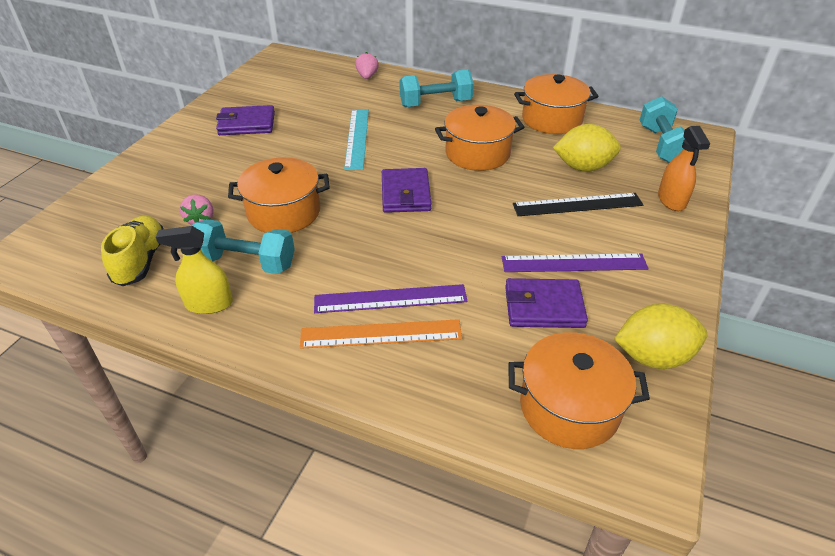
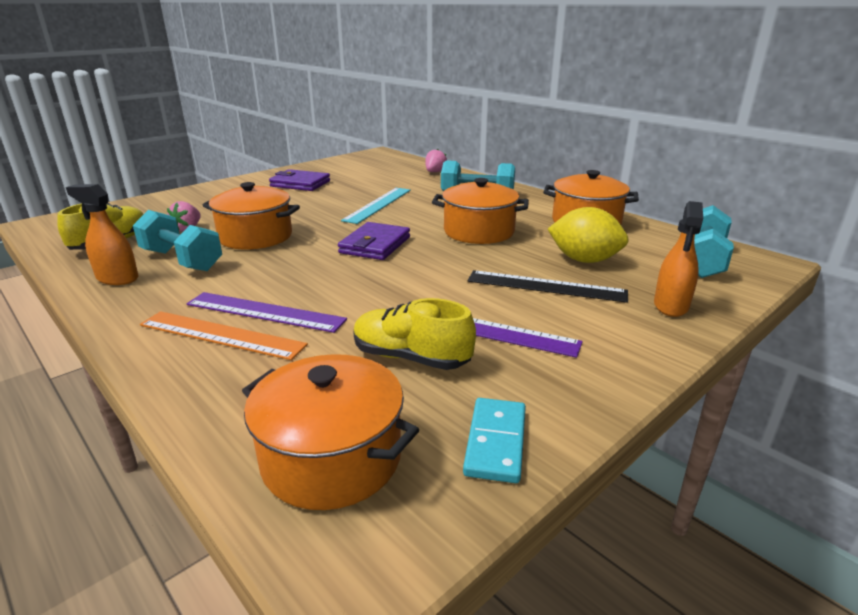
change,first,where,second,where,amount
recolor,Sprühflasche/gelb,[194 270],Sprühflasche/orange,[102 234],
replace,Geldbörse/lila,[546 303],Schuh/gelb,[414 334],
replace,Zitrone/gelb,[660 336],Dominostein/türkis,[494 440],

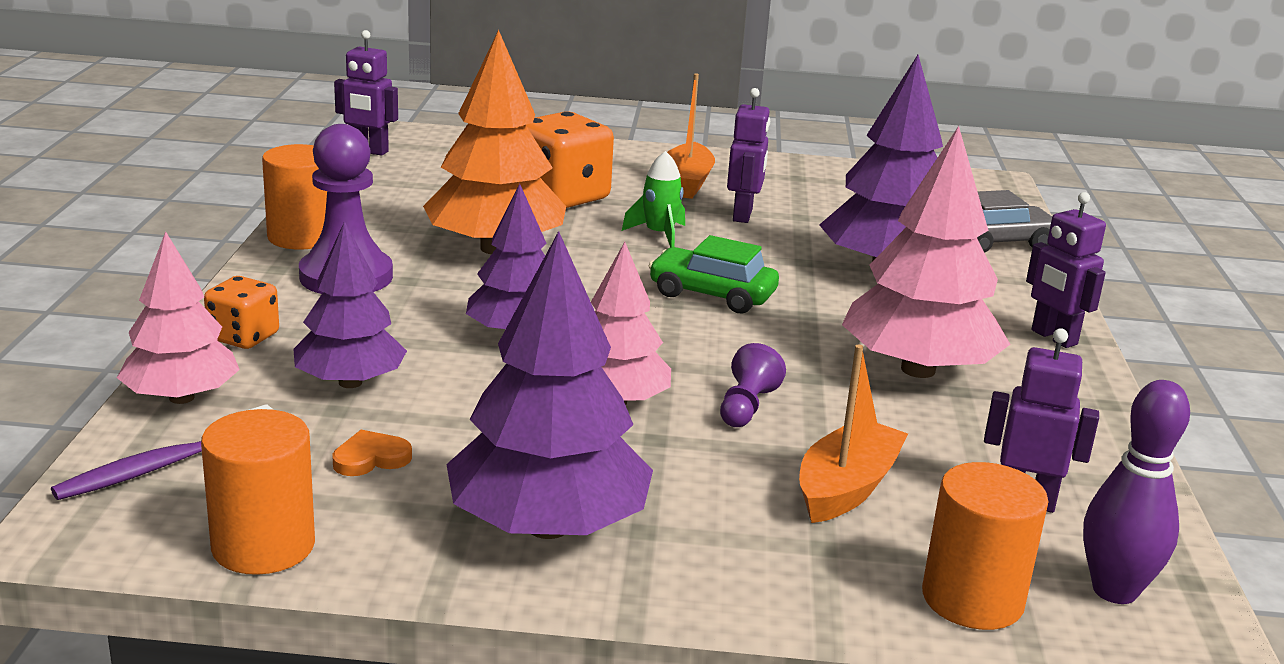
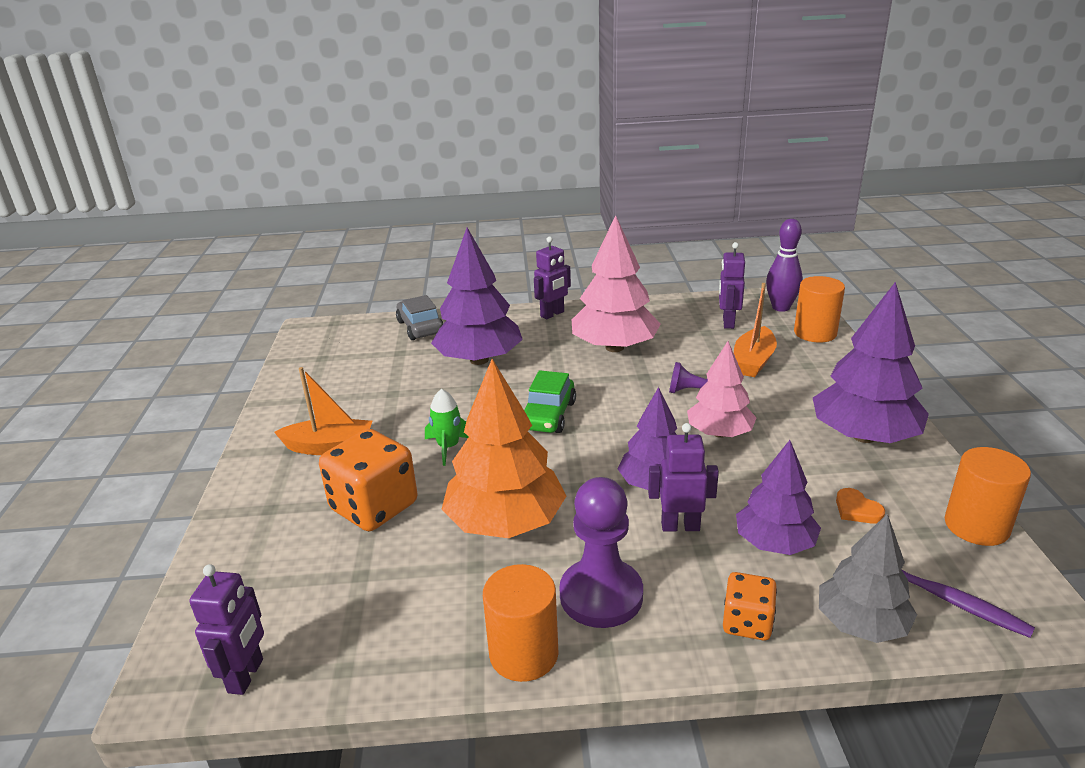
change,first,where,second,where,amount
recolor,Baum/rosa,[178 317],Baum/grau,[868 578],
move,Roboter/lila,[748 155],,[683 477],
rotate,Boot/orange,[853 434],,[755 330],90 degrees counterclockwise

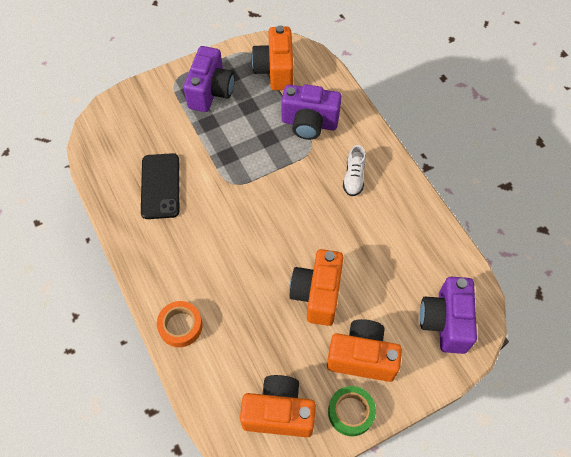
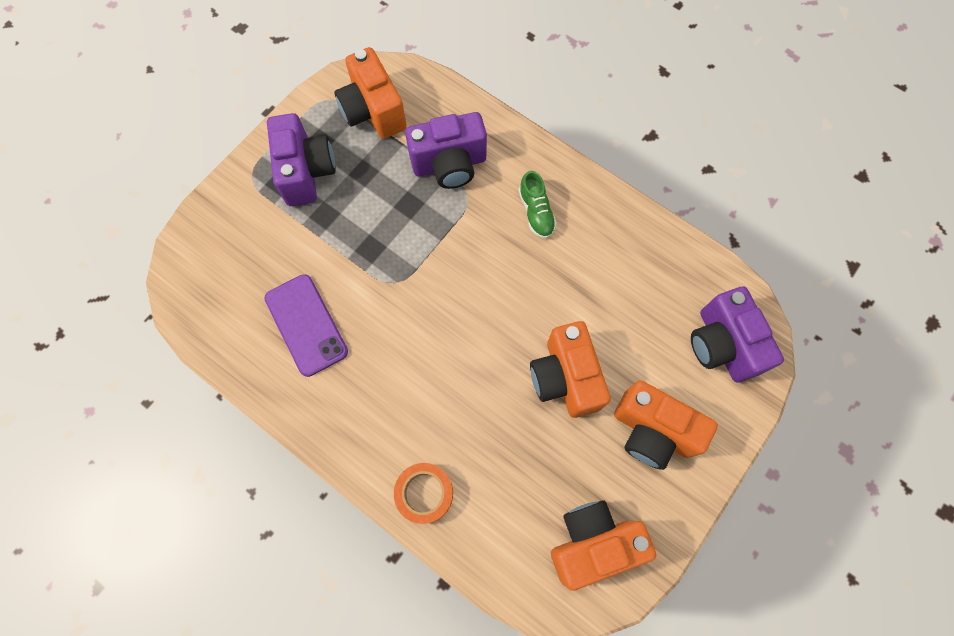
change,first,where,second,where,amount
recolor,Handy/schwarz,[160 186],Handy/lila,[306 325],
rotate,Kamera/orange,[364 350],,[666 425],135 degrees counterclockwise
delete,Klebeband/grün,[352 411],,,
recolor,Schuh/weiß,[354 170],Schuh/grün,[538 205],

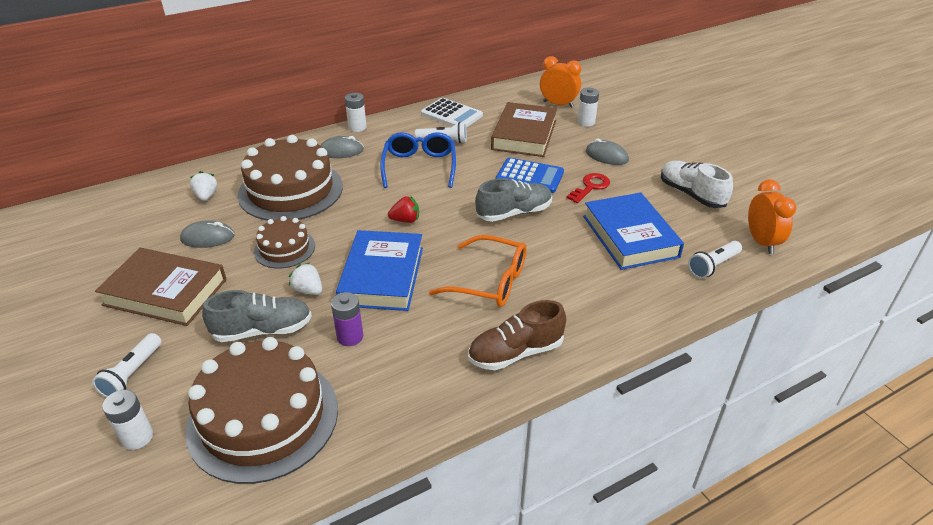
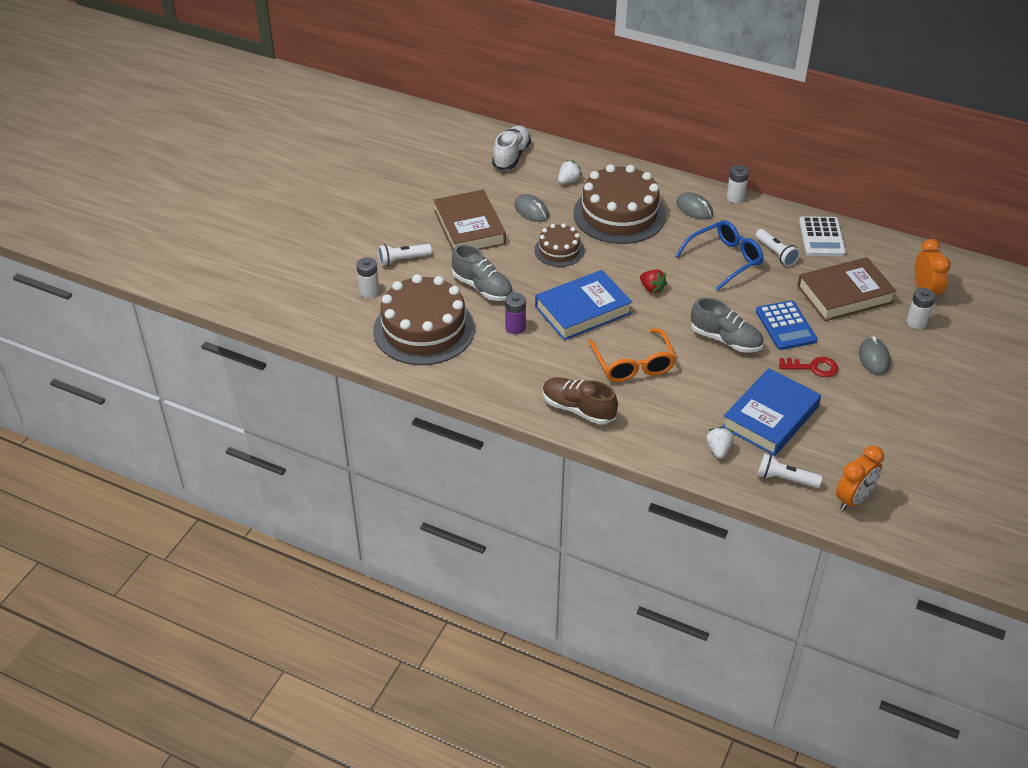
change,first,where,second,where,amount
move,Erdbeere/weiß,[305 279],,[720 443],
move,Schuh/weiß,[697 184],,[511 147],

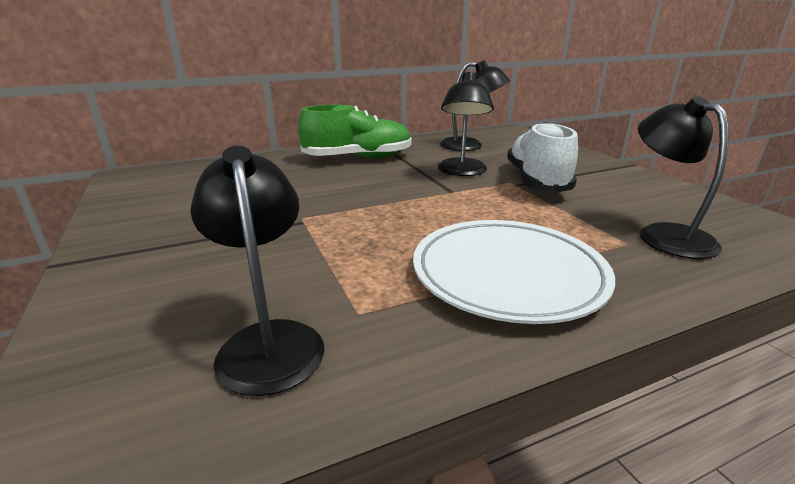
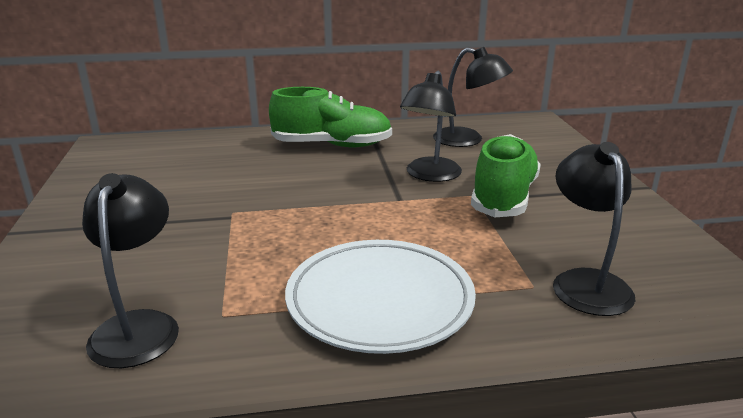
change,first,where,second,where,amount
recolor,Schuh/weiß,[542 157],Schuh/grün,[506 175],

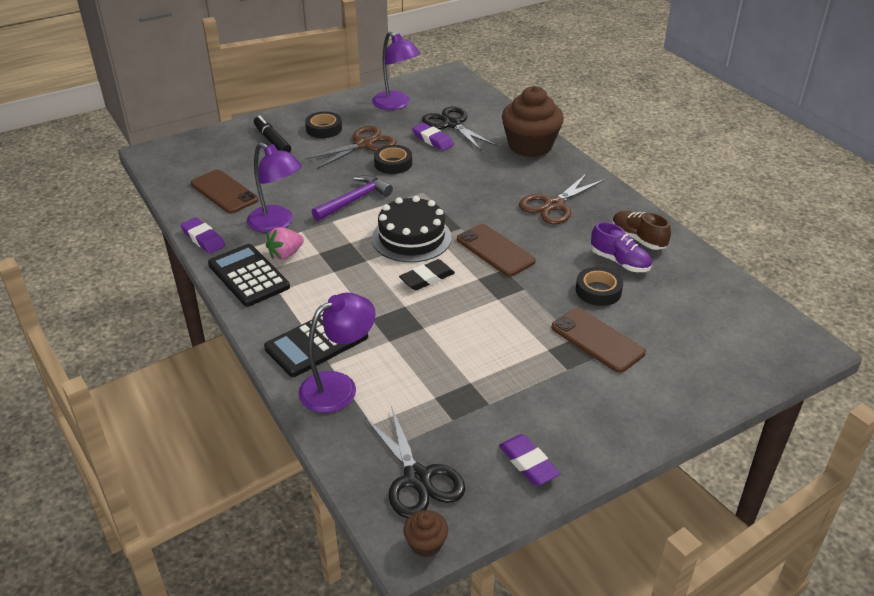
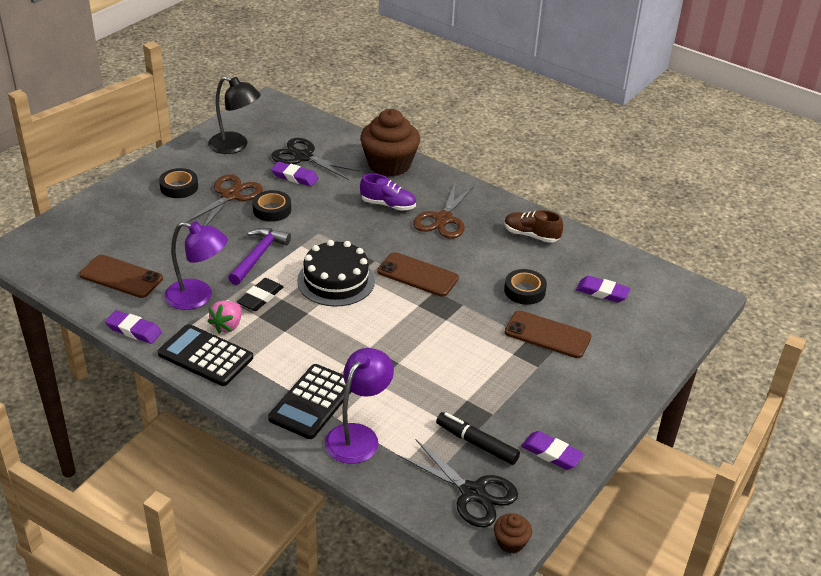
change,first,where,second,where,amount
move,Filzstift/schwarz,[272 134],,[478 438],
recolor,Lampe/lila,[396 71],Lampe/schwarz,[234 115],
move,Radiergummi/schwarz,[427 274],,[260 294],
move,Schuh/lila,[621 247],,[388 192],
insert,,,Radiergummi/lila,[603 289],

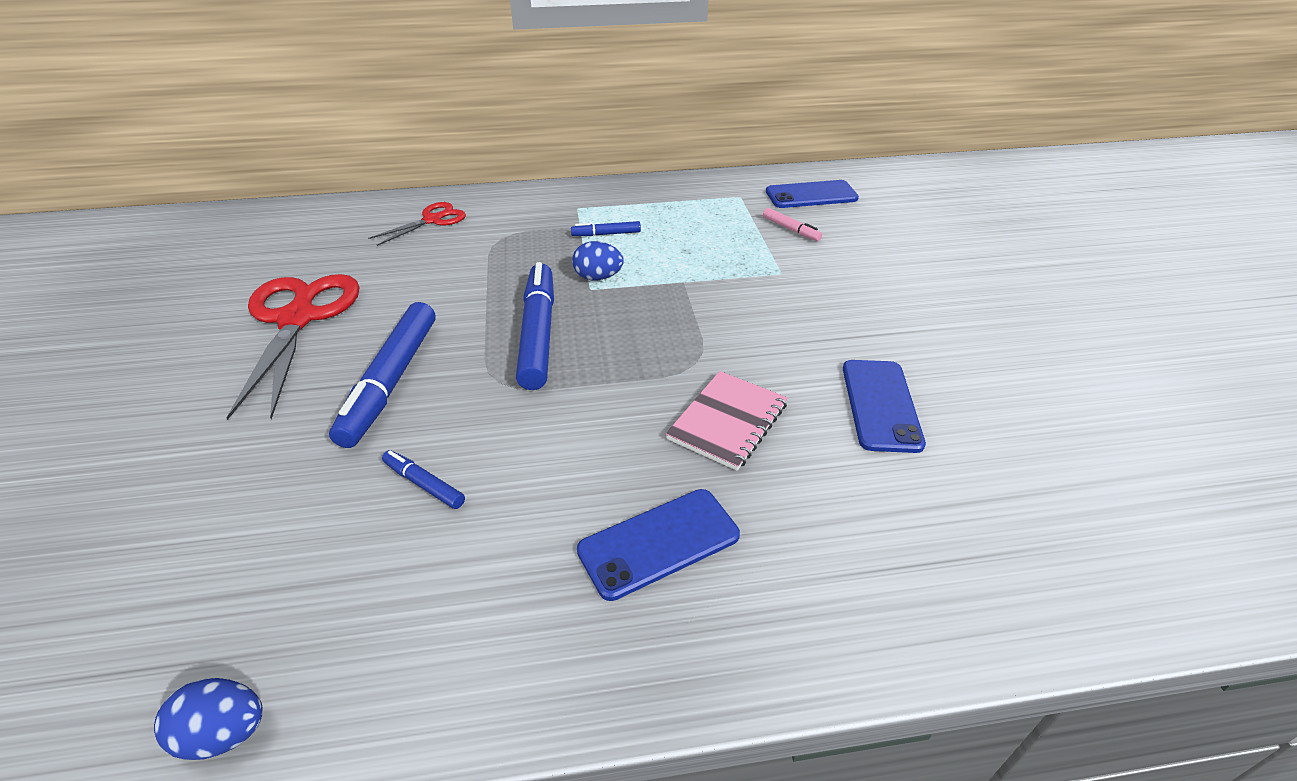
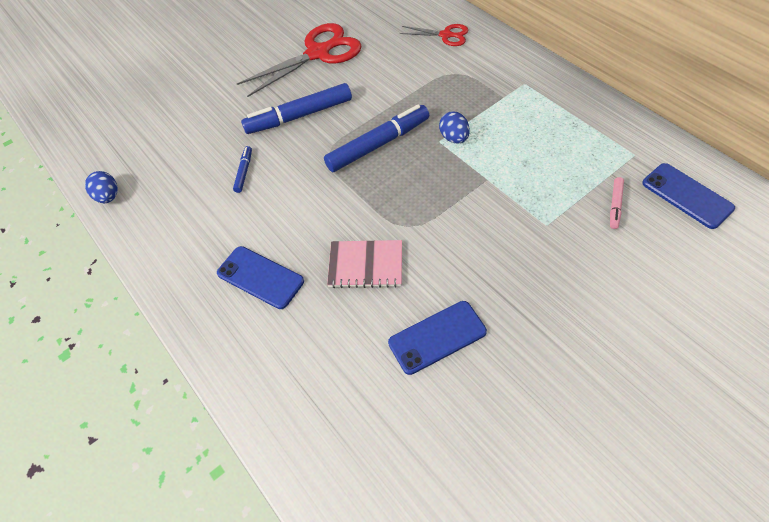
change,first,where,second,where,amount
delete,Filzstift/blau,[606 228],,,

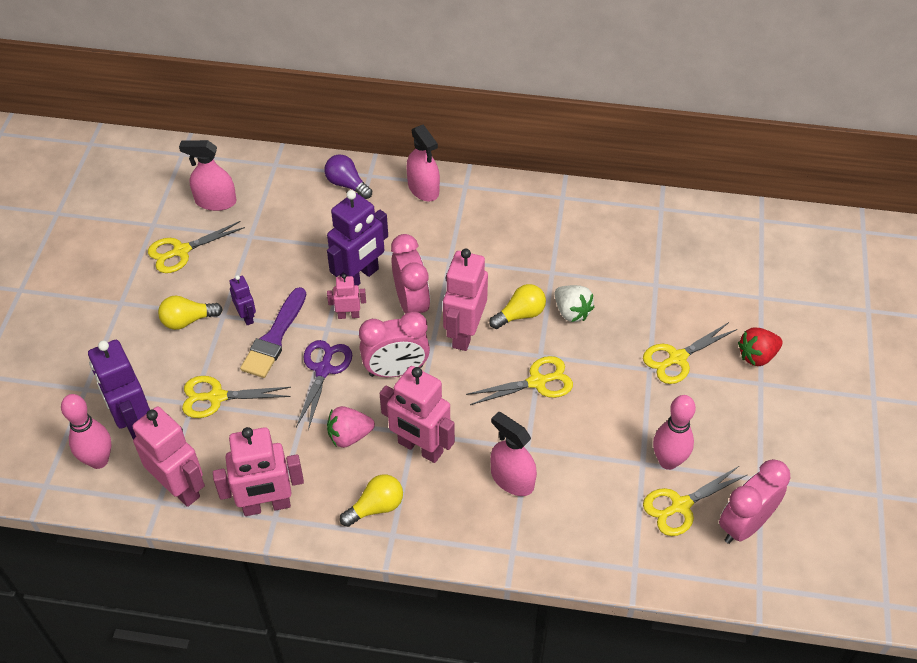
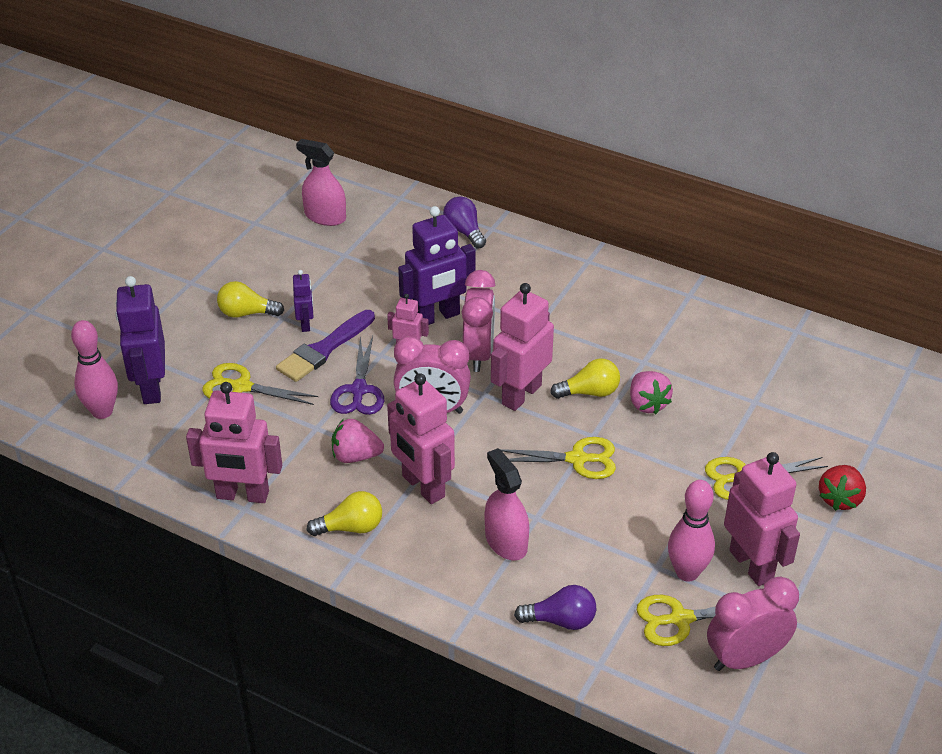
change,first,where,second,where,amount
move,Roboter/rosa,[168 457],,[762 519],
delete,Schere/gelb,[196 247],,,
rotate,Schere/lila,[324 385],,[357 375],150 degrees clockwise
delete,Sprühflasche/rosa,[423 162],,,
recolor,Erdbeere/weiß,[574 303],Erdbeere/rosa,[651 392],
rotate,Erdbeere/rot,[760 346],,[842 488],60 degrees counterclockwise
insert,,,Glühbirne/lila,[555 607],

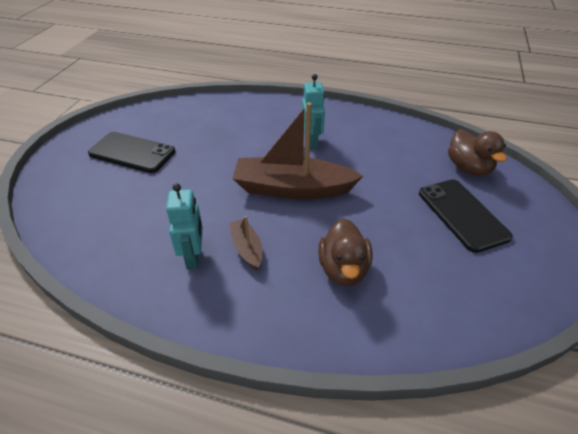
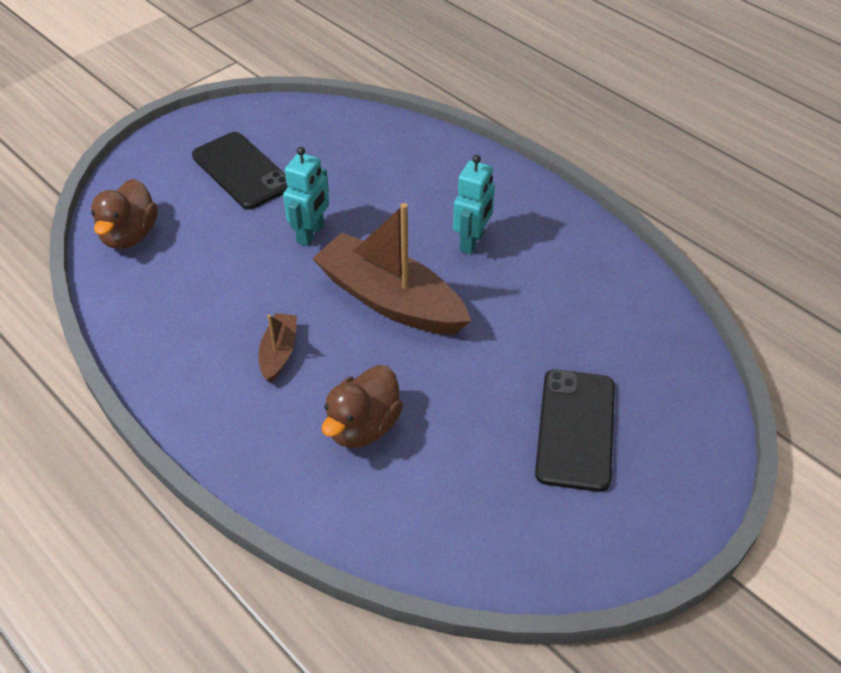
change,first,where,second,where,amount
move,Roboter/türkis,[184 226],,[306 196],
move,Ente/braun,[477 152],,[124 214],

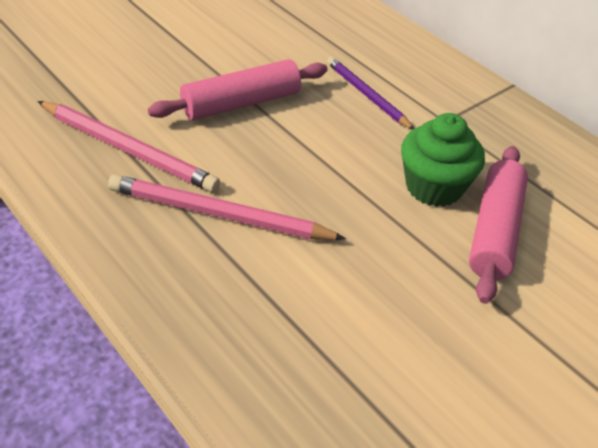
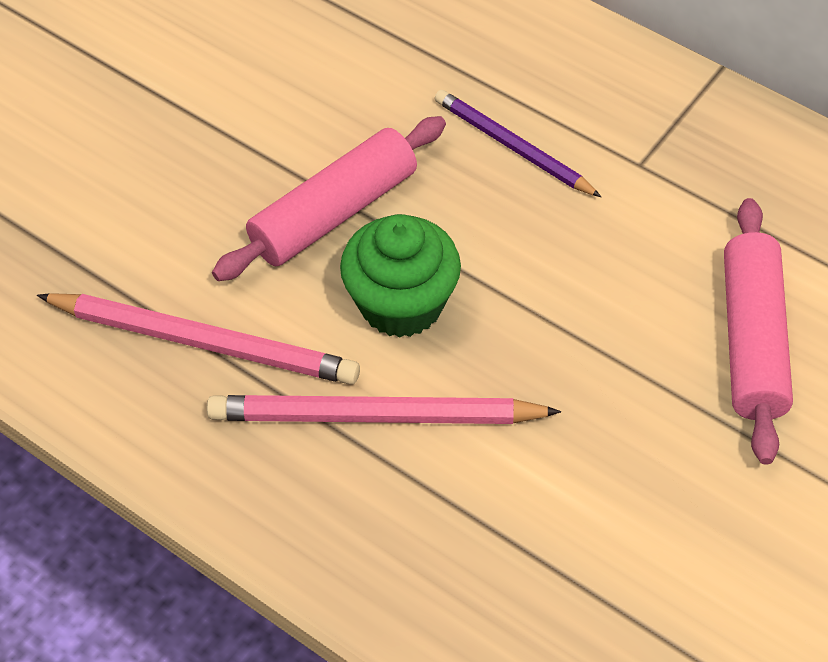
change,first,where,second,where,amount
move,Muffin/grün,[443 160],,[400 276],

